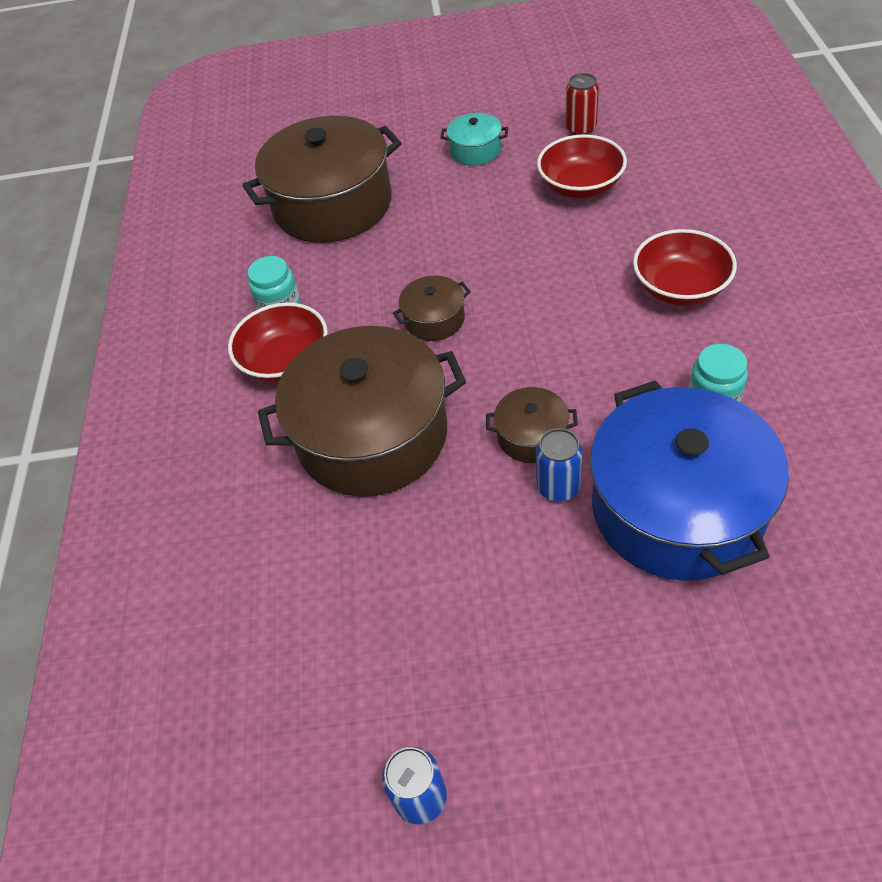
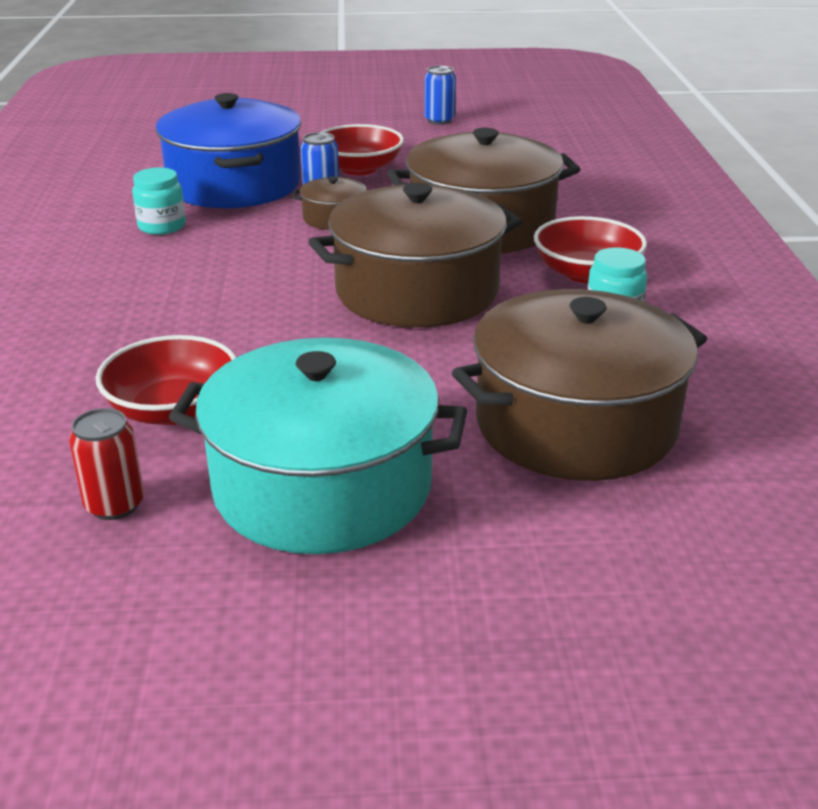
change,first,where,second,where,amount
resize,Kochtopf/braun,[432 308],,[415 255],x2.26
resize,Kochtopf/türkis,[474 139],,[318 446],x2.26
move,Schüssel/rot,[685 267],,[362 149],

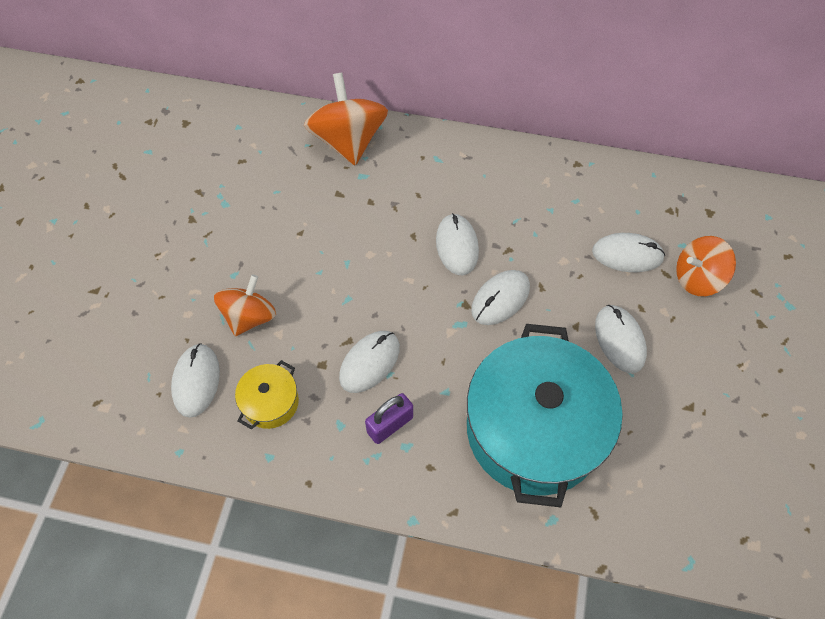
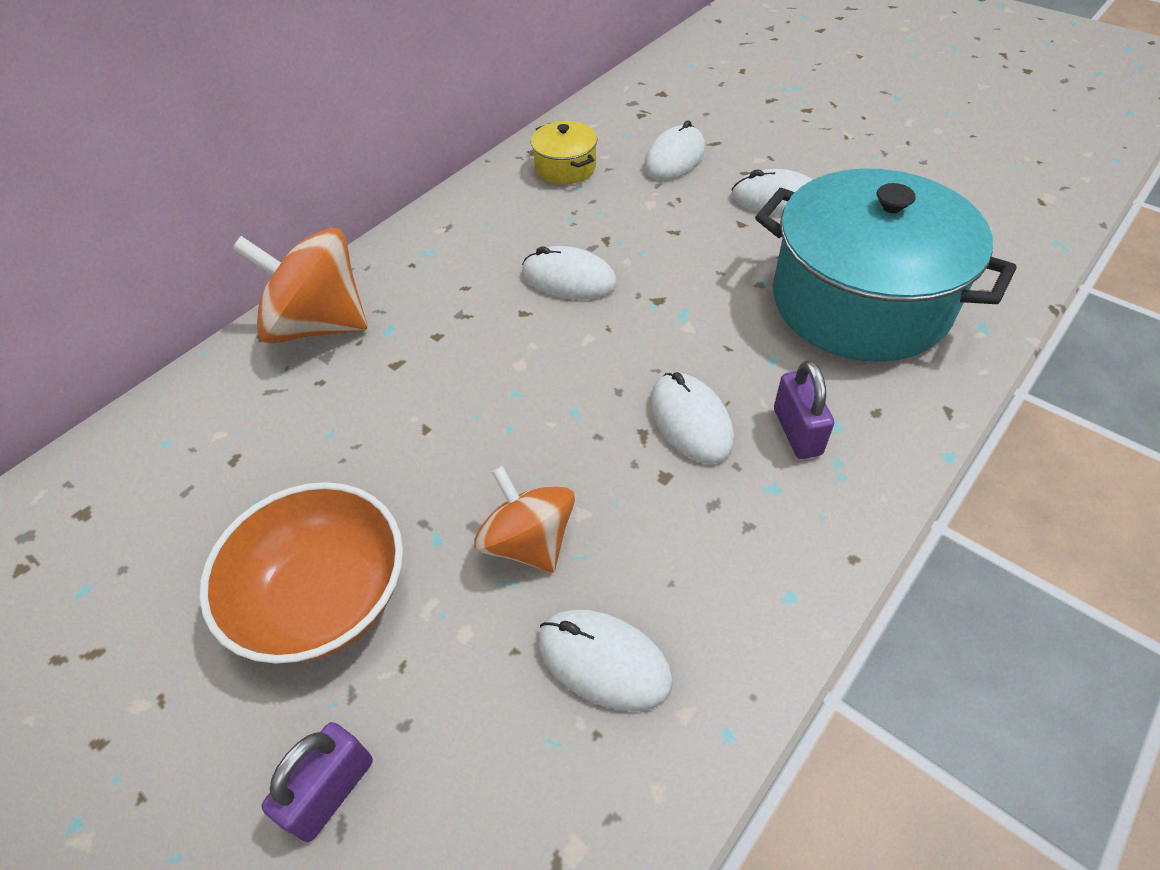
change,first,where,second,where,amount
move,Kochtopf/gelb,[267 394],,[564 152],
delete,Computermaus/weiß,[500 297],,,
delete,Kreisel/orange,[706 266],,,
insert,,,Schüssel/orange,[301 573],
insert,,,Vorhängeschloss/lila,[317 782],

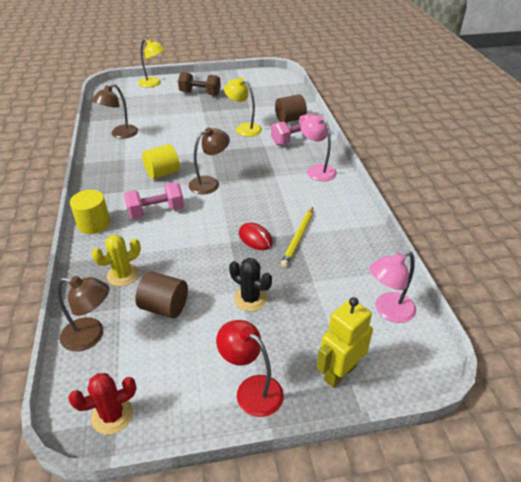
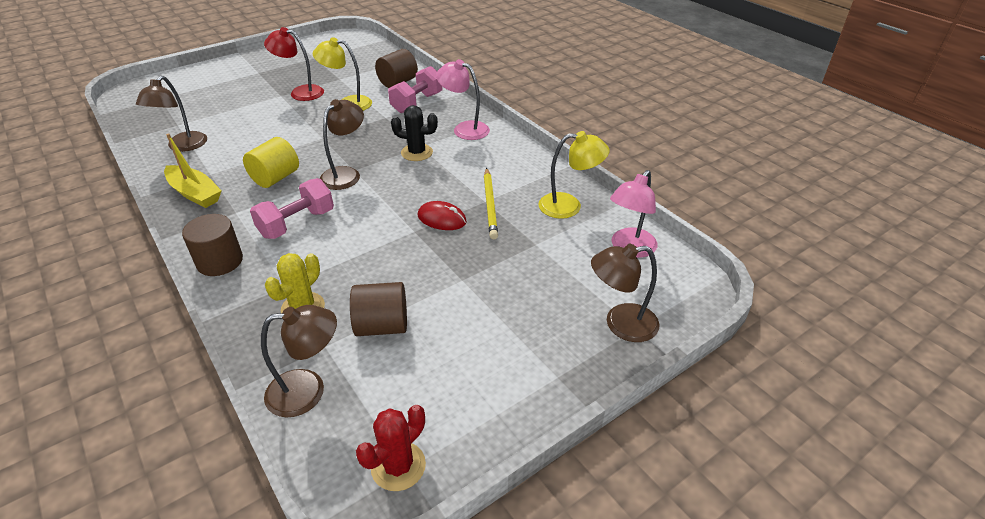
change,first,where,second,where,amount
recolor,Vollzylinder/gelb,[90 212],Vollzylinder/braun,[212 245],
move,Lampe/gelb,[152 63],,[574 175],
delete,Hantel/braun,[199 84],,,
move,Lampe/rot,[250 368],,[294 64],
move,Kaktus/schwarz,[250 284],,[414 133],
replace,Roboter/gelb,[345 342],Lampe/braun,[625 292],
insert,,,Boot/gelb,[193 170],

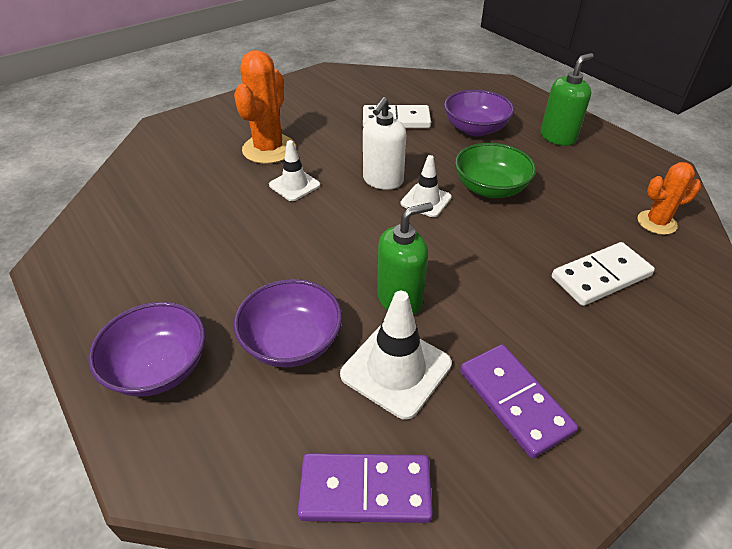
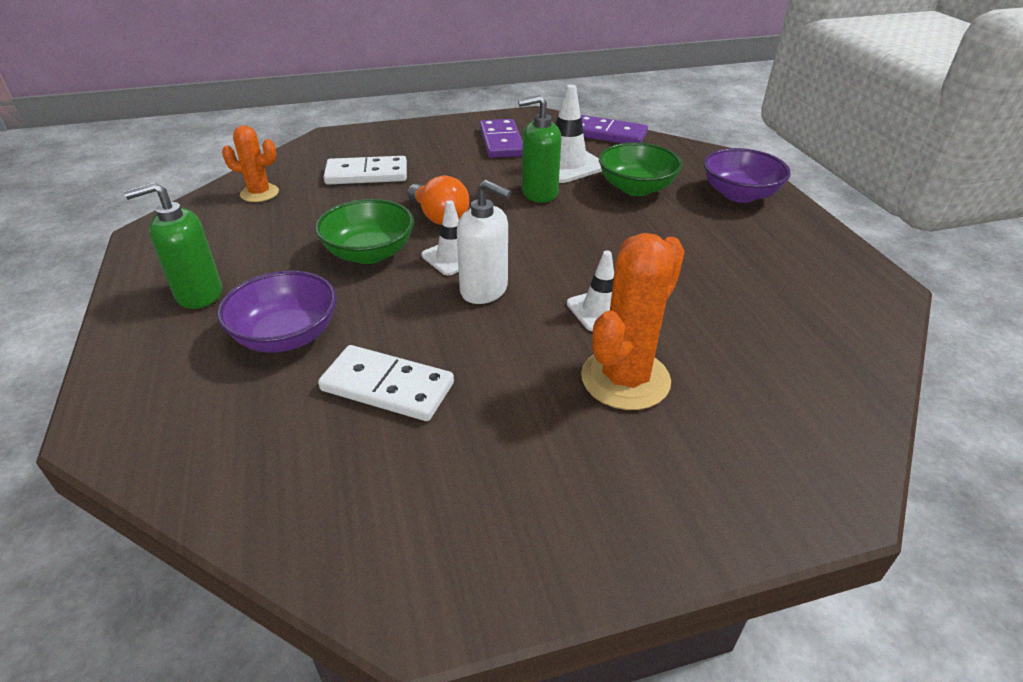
change,first,where,second,where,amount
recolor,Schüssel/lila,[288 323],Schüssel/grün,[641 169],
rotate,Seifenspender/weiß,[384 143],,[484 242],75 degrees clockwise
insert,,,Glühbirne/orange,[438 200],

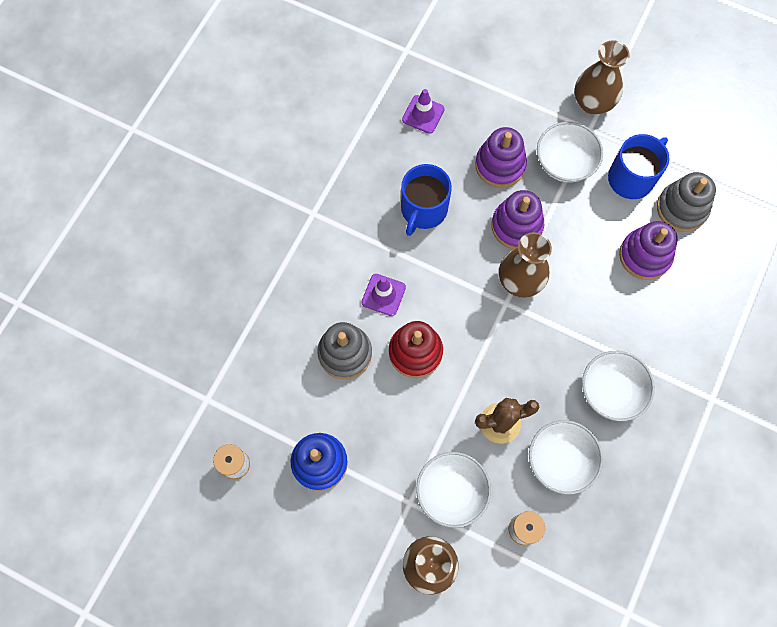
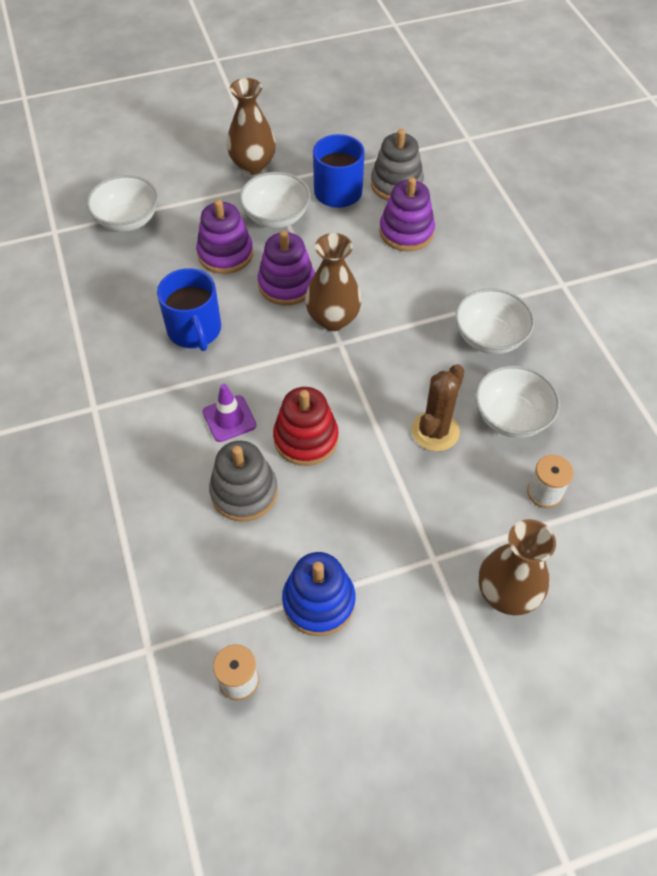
change,first,where,second,where,amount
delete,Leitkegel/lila,[423 111],,,
move,Schüssel/weiß,[453 490],,[122 203],

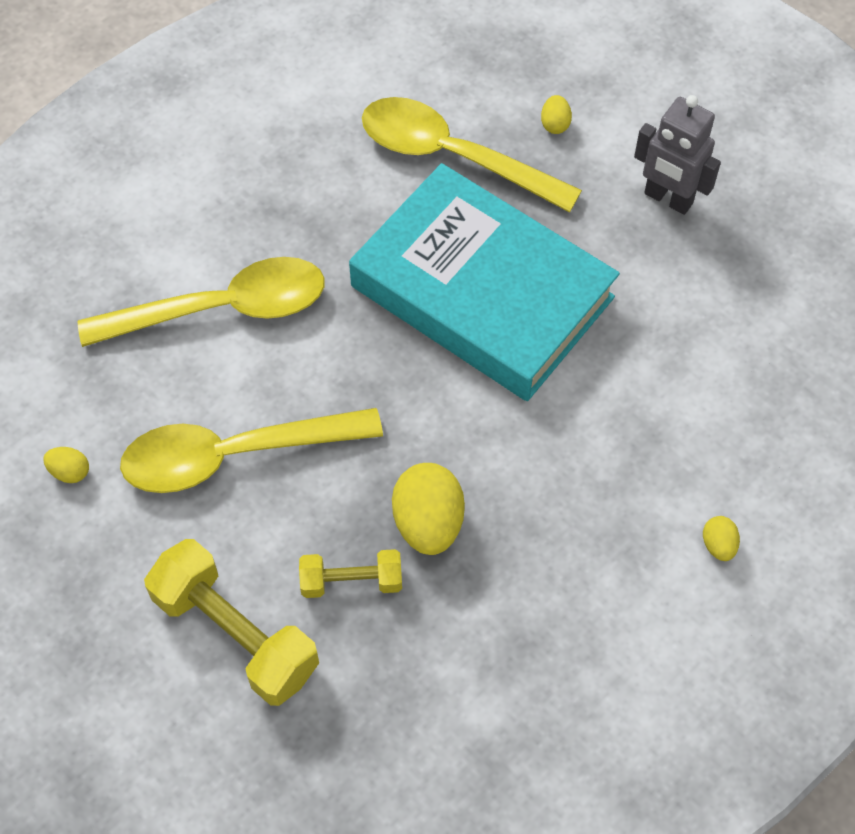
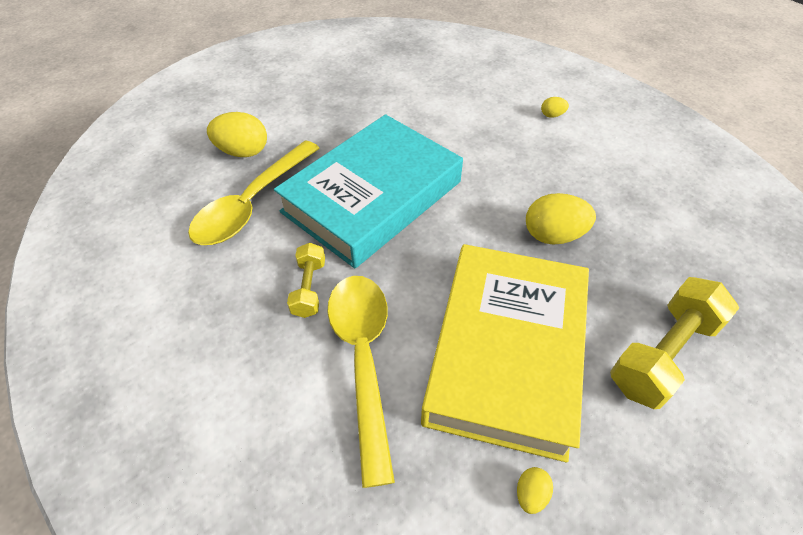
change,first,where,second,where,amount
replace,Löffel/gelb,[251 450],Buch/gelb,[505 353],
move,Hantel/gelb,[350 573],,[306 280],
resize,Ei/gelb,[556 114],,[237 134],x2.03
delete,Roboter/grau,[677 155],,,

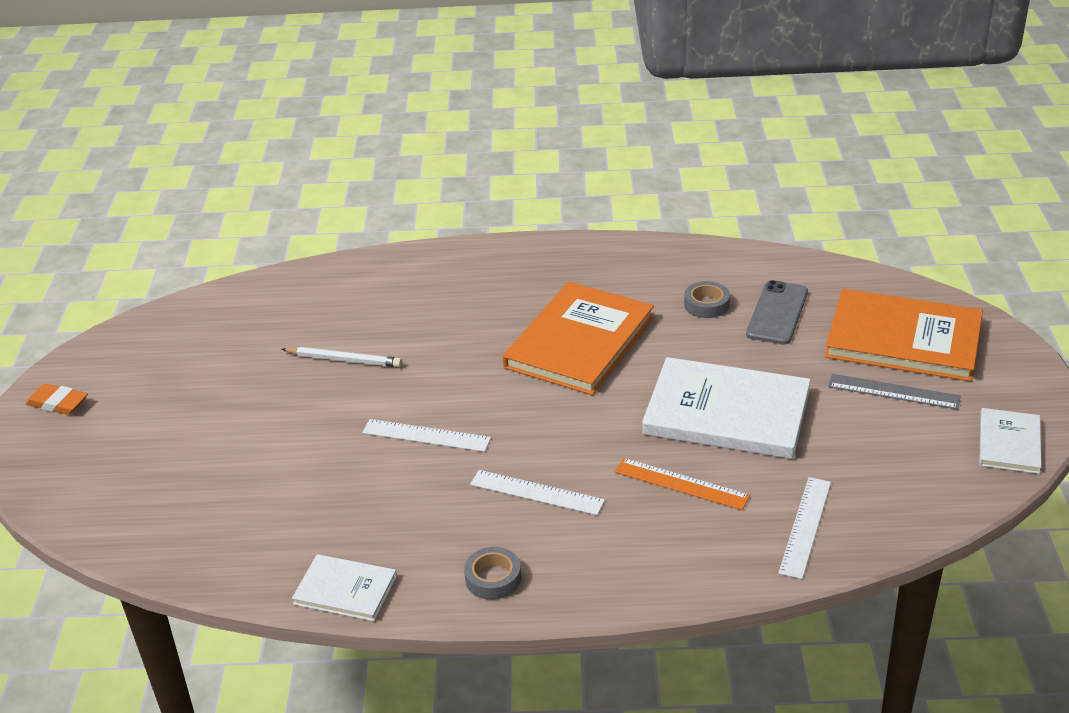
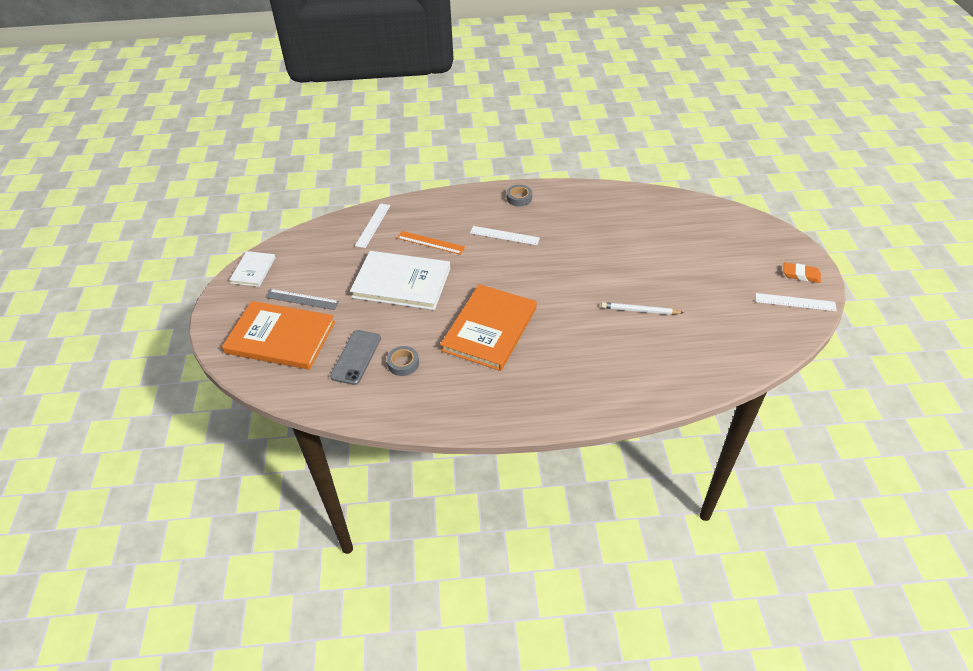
change,first,where,second,where,amount
delete,Buch/weiß,[344 587],,,
move,Lineal/weiß,[426 435],,[796 302],

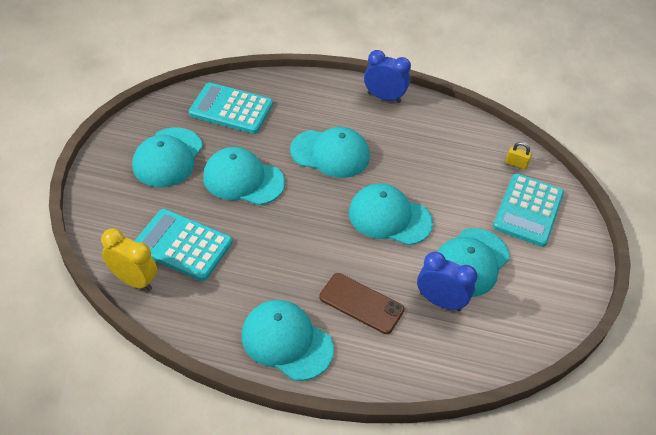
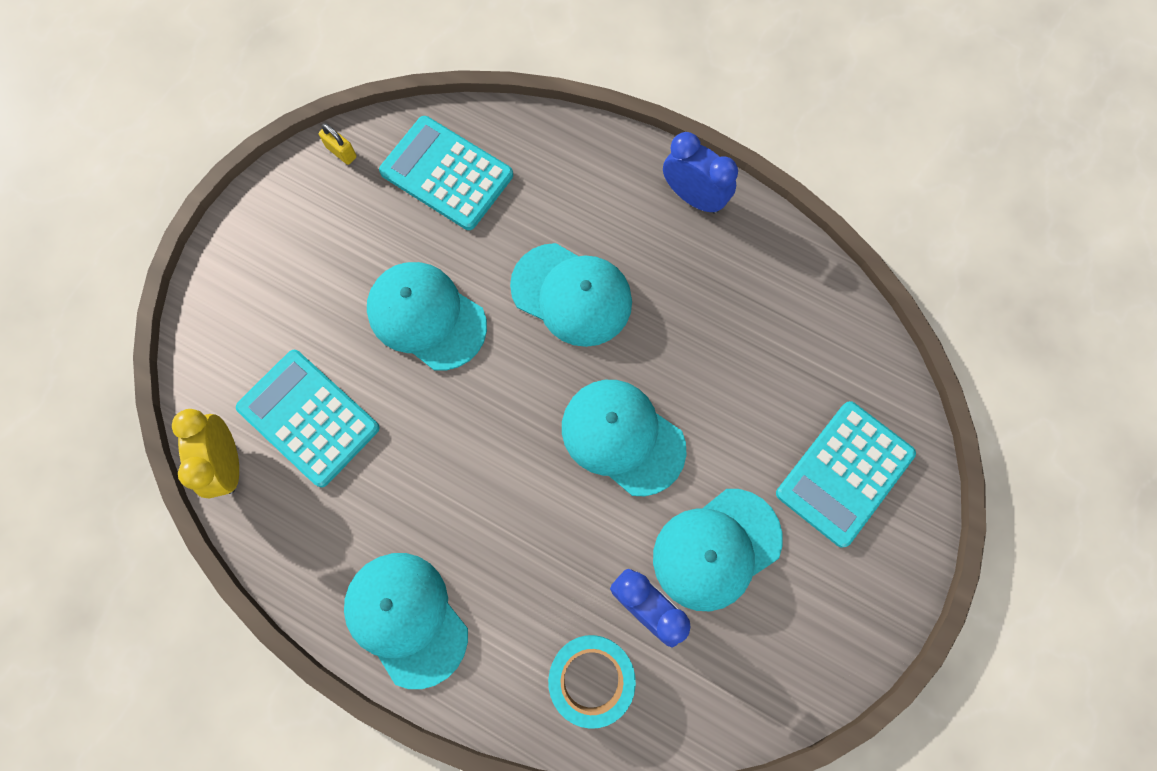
change,first,where,second,where,amount
rotate,Wecker/gelb,[129 259],,[205 453],150 degrees counterclockwise
delete,Kappe/türkis,[167 157],,,
delete,Handy/braun,[362 303],,,
move,Vorhängeschloss/gelb,[518 156],,[338 144],
insert,,,Klebeband/türkis,[592 682],

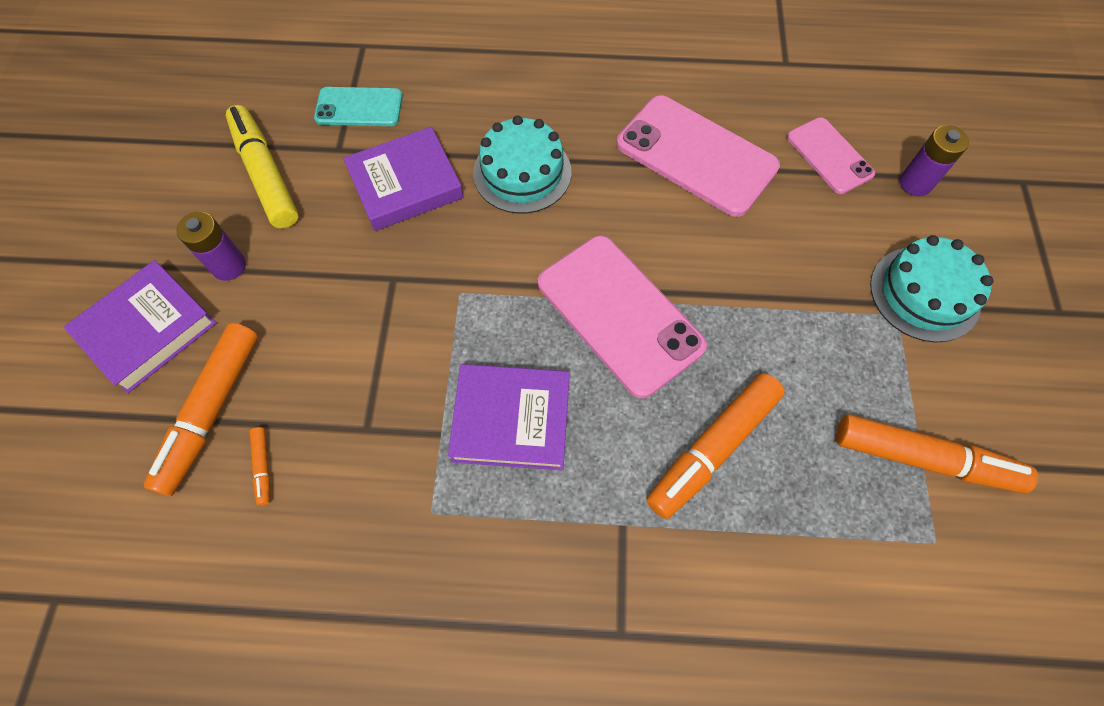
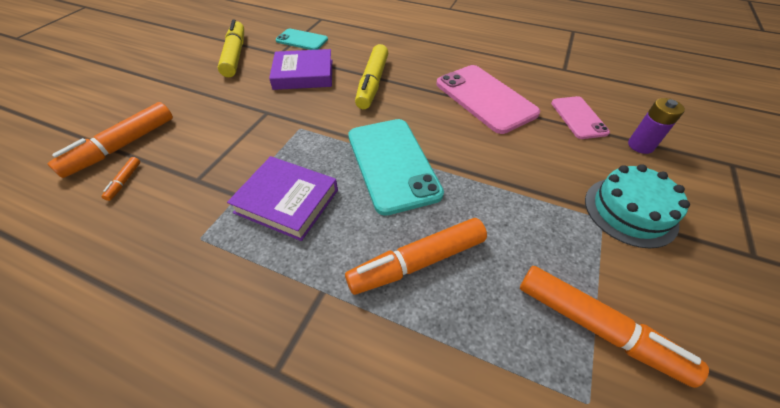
change,first,where,second,where,amount
delete,Buch/lila,[140 326],,,
delete,Batterie/lila,[211 246],,,
replace,Kuchen/türkis,[522 165],Filzstift/gelb,[371 76],
recolor,Handy/rosa,[622 316],Handy/türkis,[396 167],

